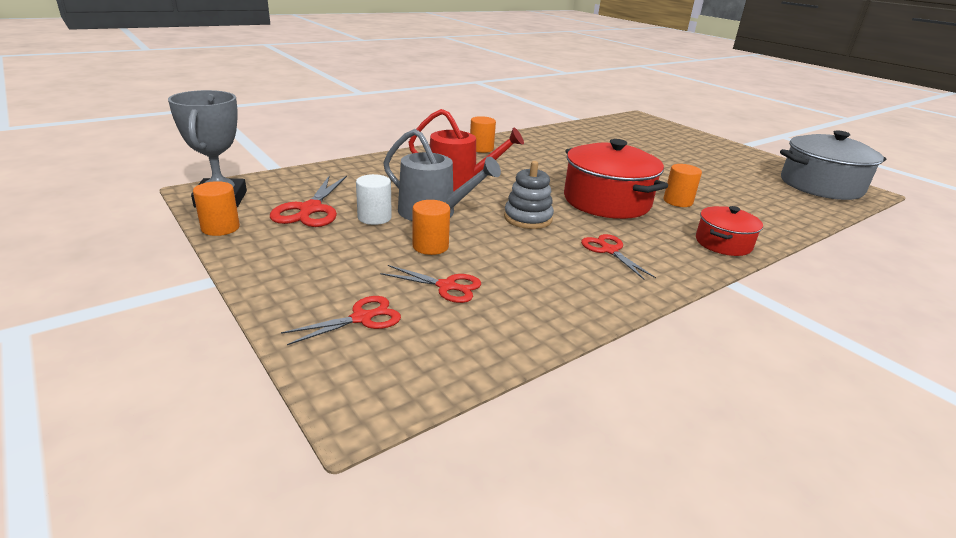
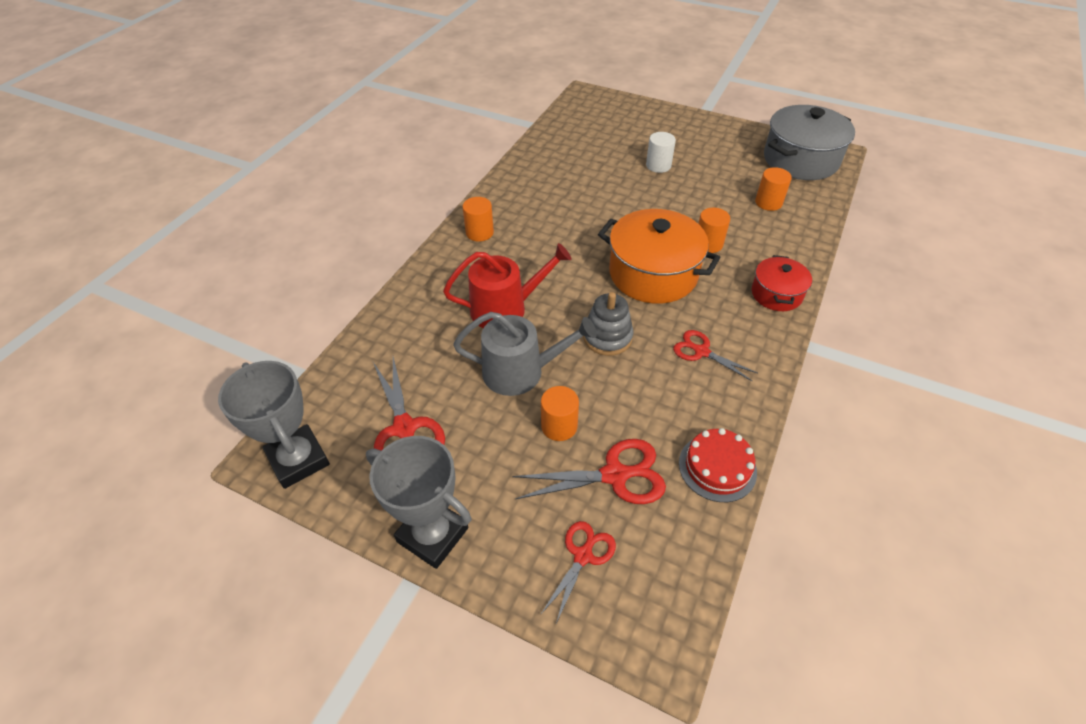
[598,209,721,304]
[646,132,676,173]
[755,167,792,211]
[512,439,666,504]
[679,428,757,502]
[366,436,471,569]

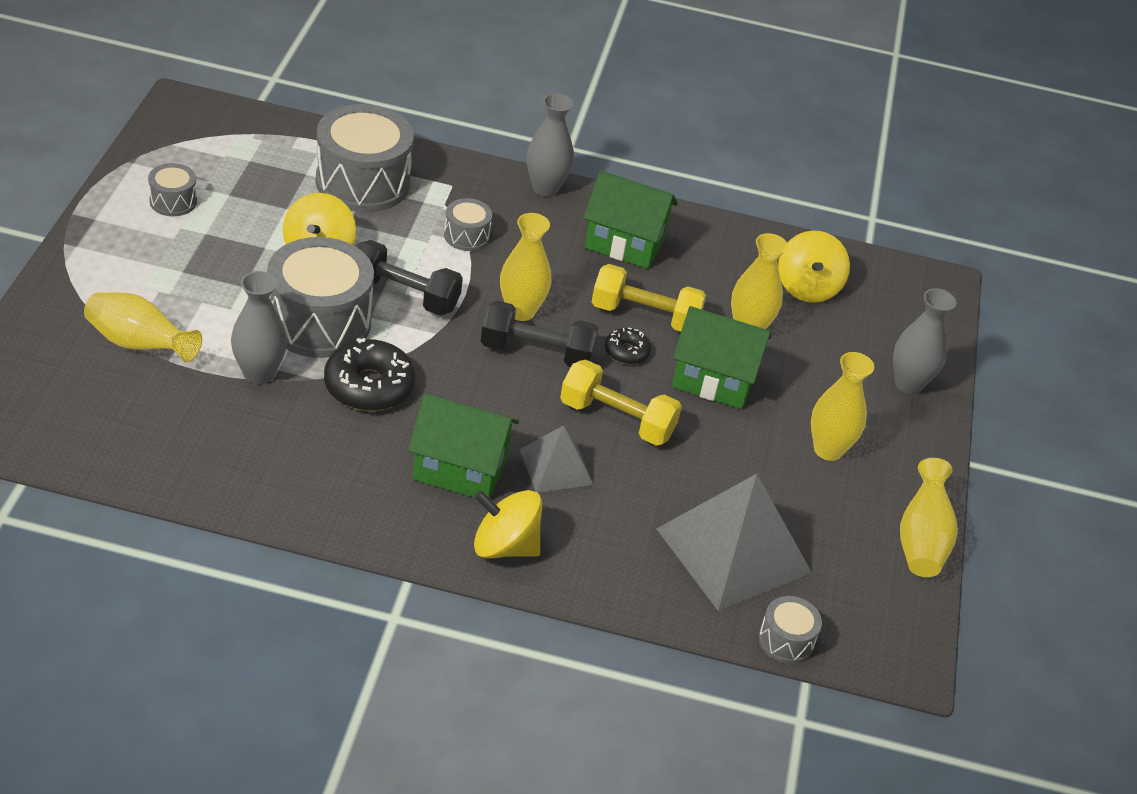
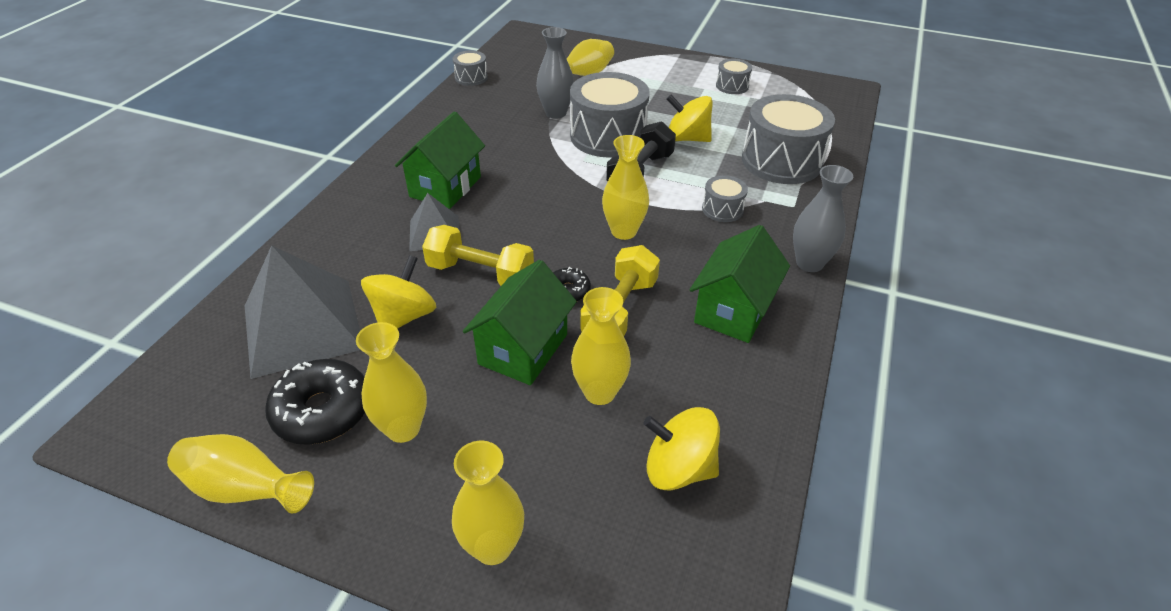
[452,441,524,565]
[481,301,599,367] (first image)
[265,359,365,445]
[422,225,534,286]
[361,255,437,329]
[453,51,488,86]

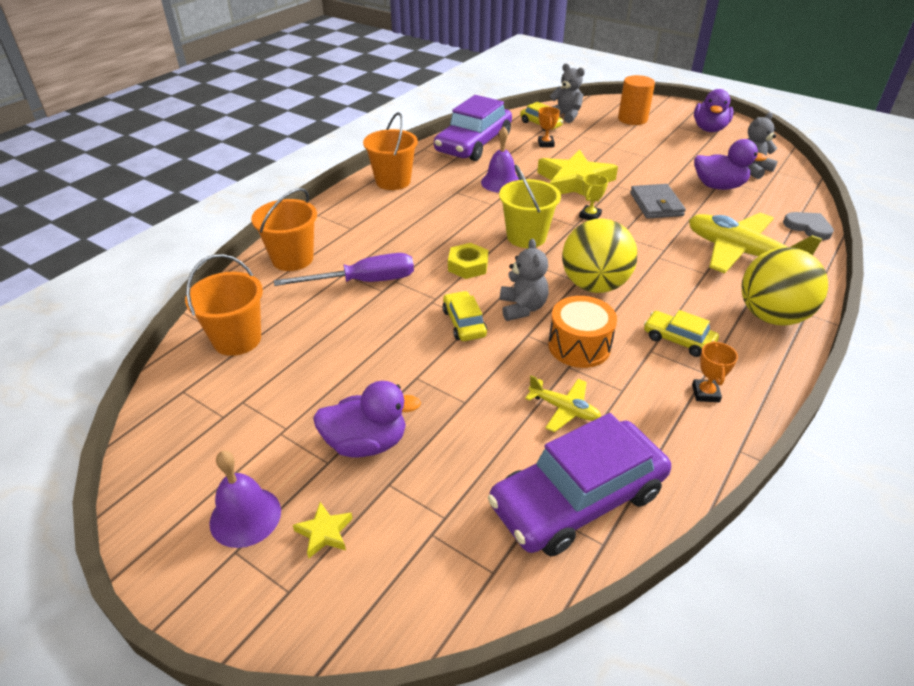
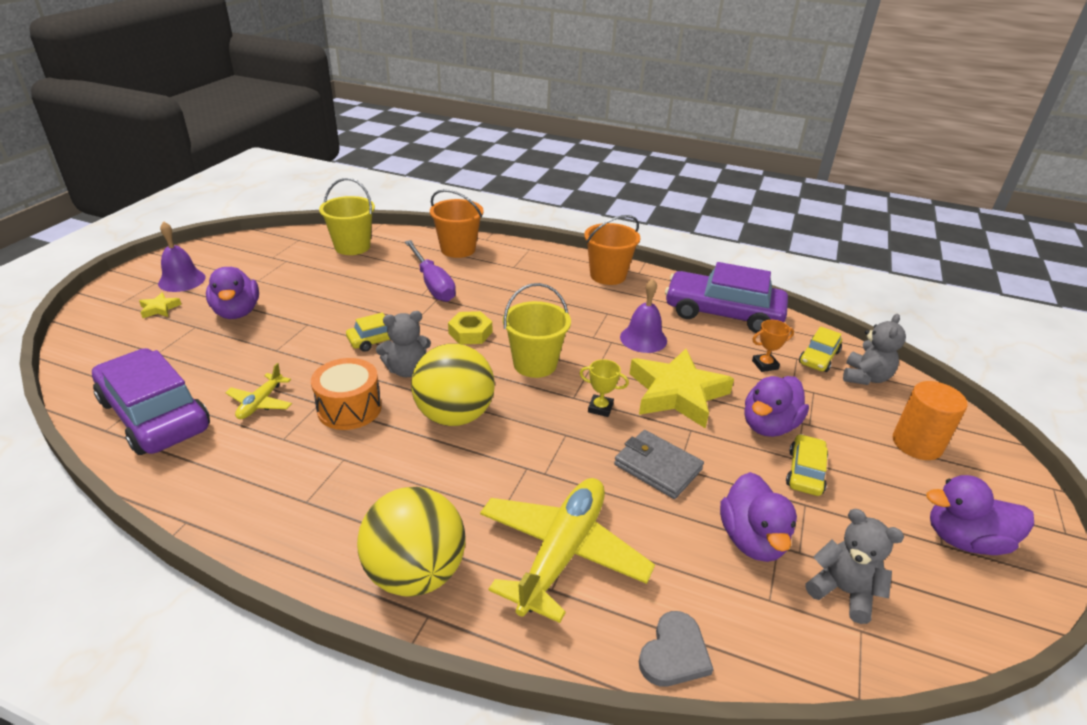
[614,430,704,499]
[319,178,375,255]
[786,434,828,496]
[692,341,738,402] (first image)
[745,376,809,437]

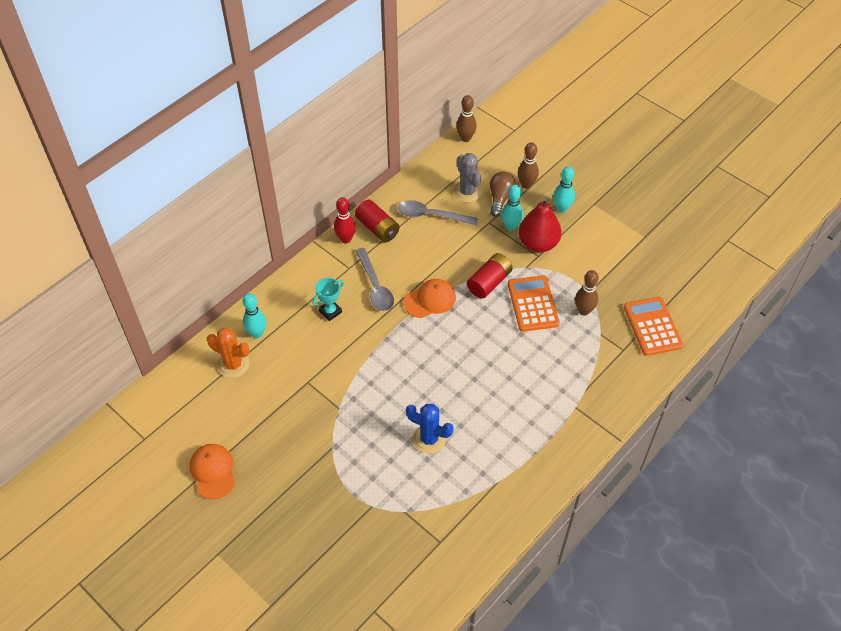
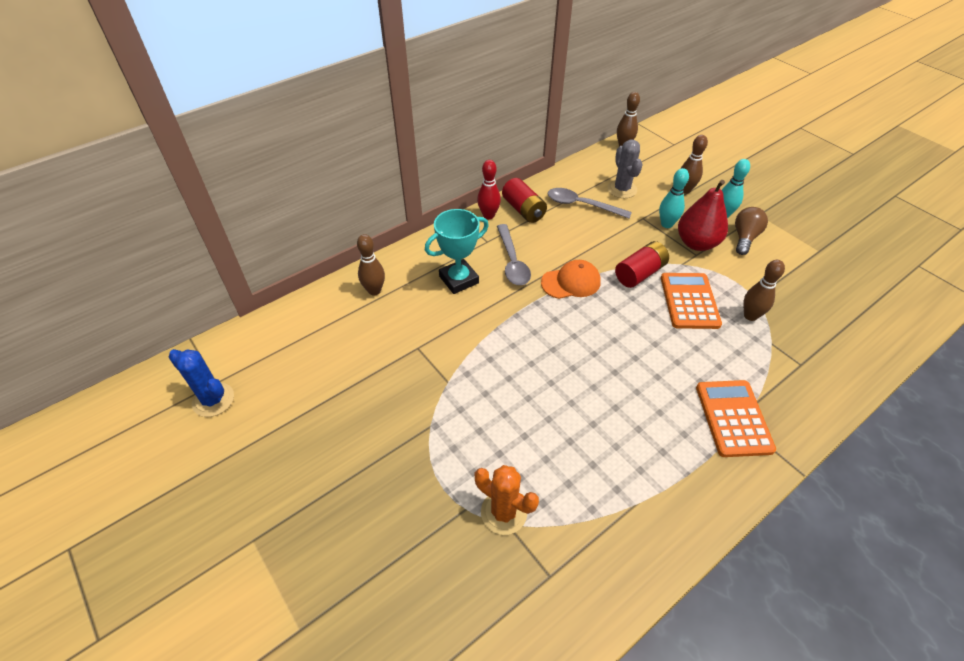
[735,207,768,255]
[425,209,489,294]
[357,234,385,295]
[696,380,776,457]
[475,465,539,535]
[169,349,234,417]
[190,444,235,499] (first image)

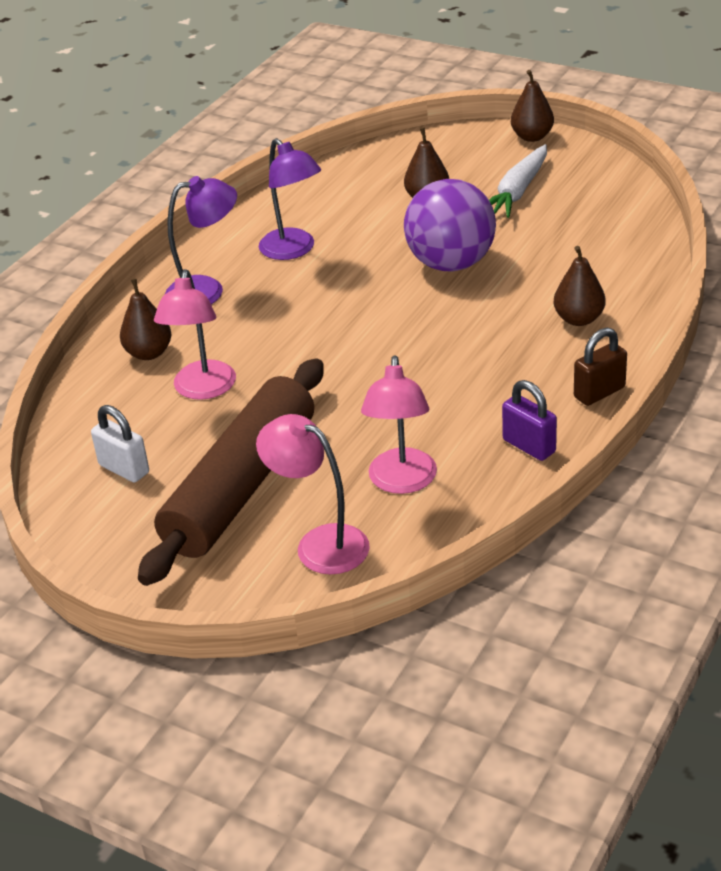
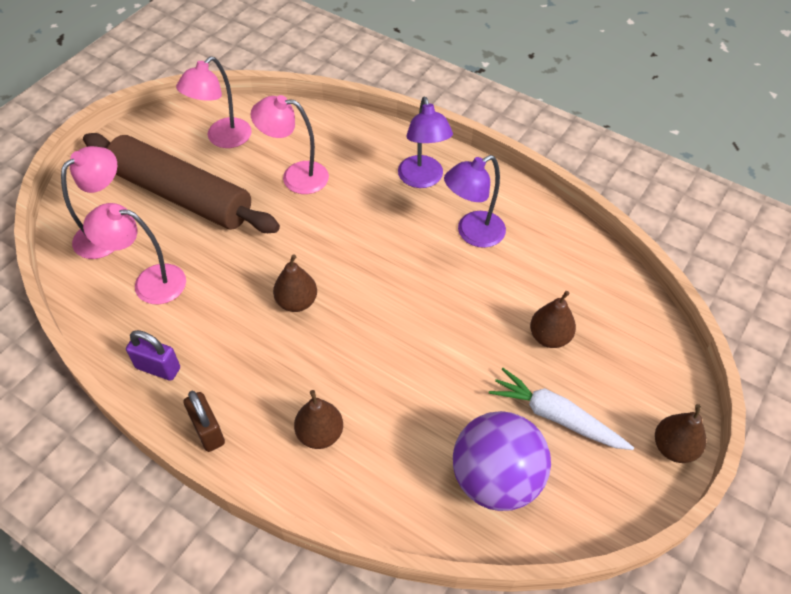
[453,411,551,511]
[273,254,317,312]
[126,330,180,381]
[176,56,252,148]

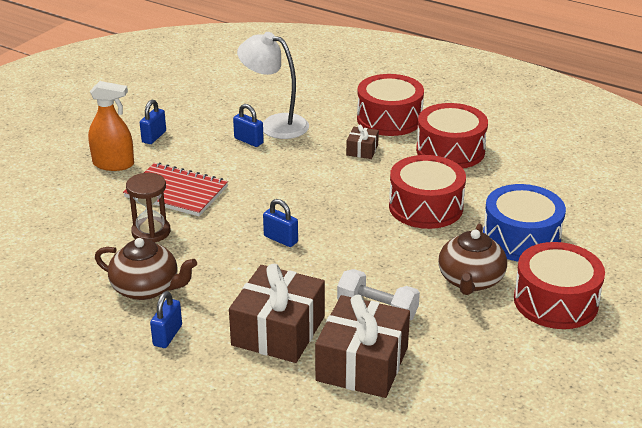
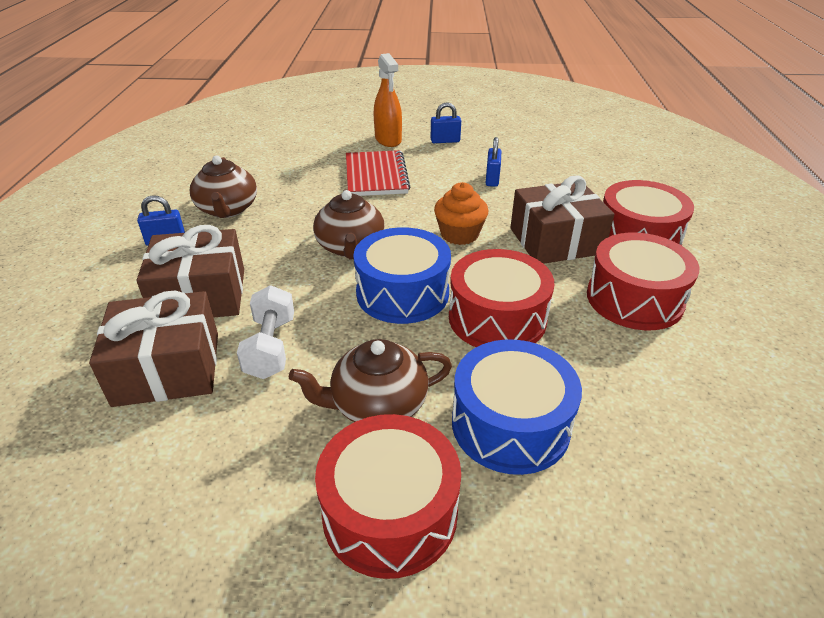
[237,32,309,139] (first image)
[510,176,614,264]
[126,173,170,243] (first image)
[313,189,385,259]
[434,182,489,245]
[353,227,451,324]

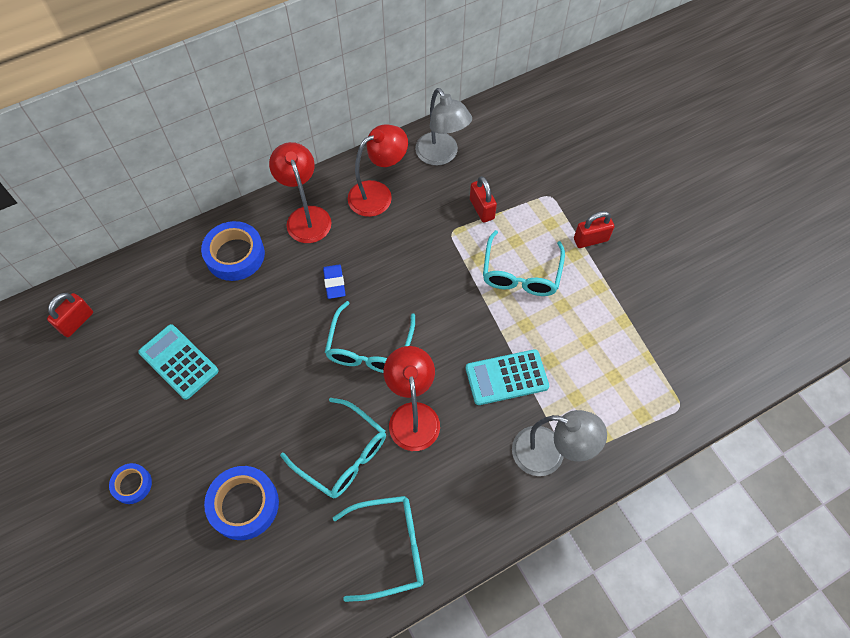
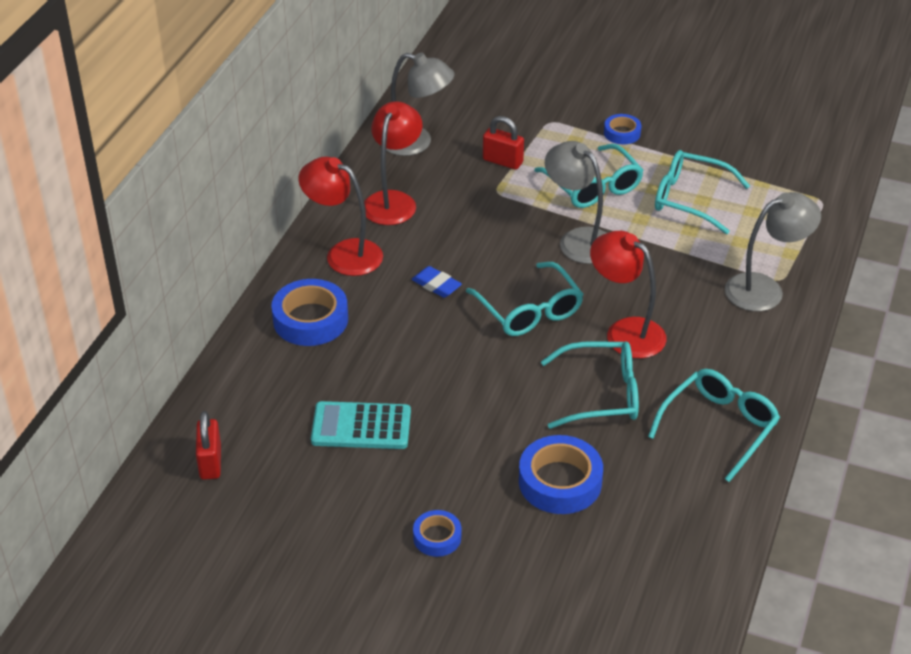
[604,114,641,145]
[466,349,549,405] (first image)
[545,141,606,264]
[655,150,750,234]

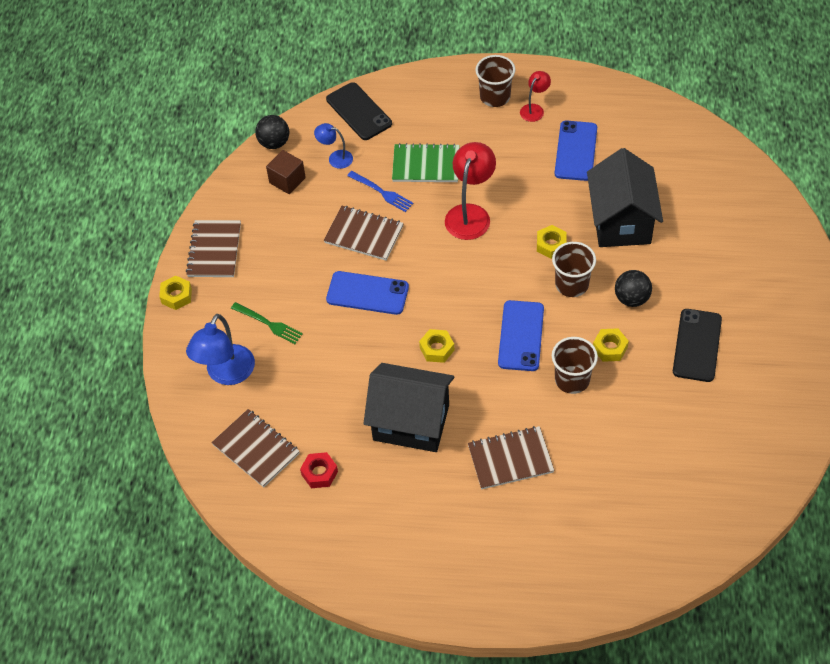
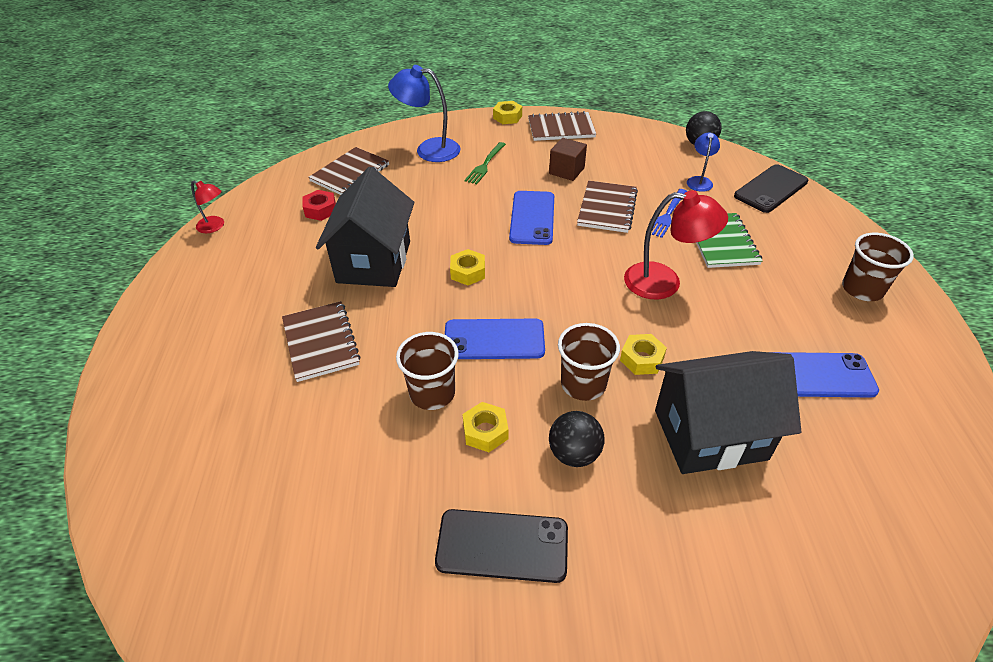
[191,181,224,233]
[549,138,587,181]

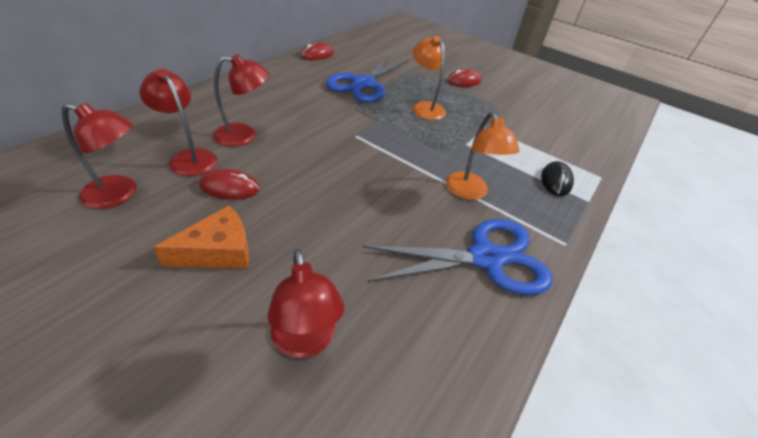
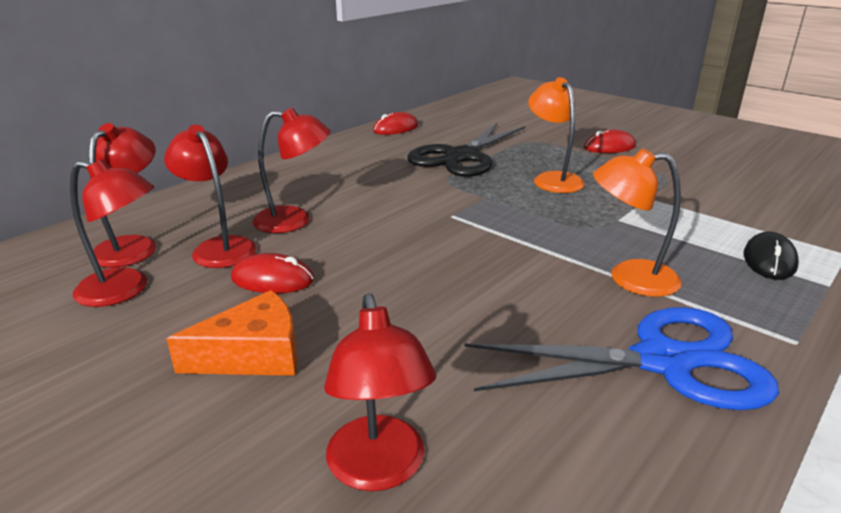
[407,123,525,177]
[593,148,682,297]
[89,123,156,268]

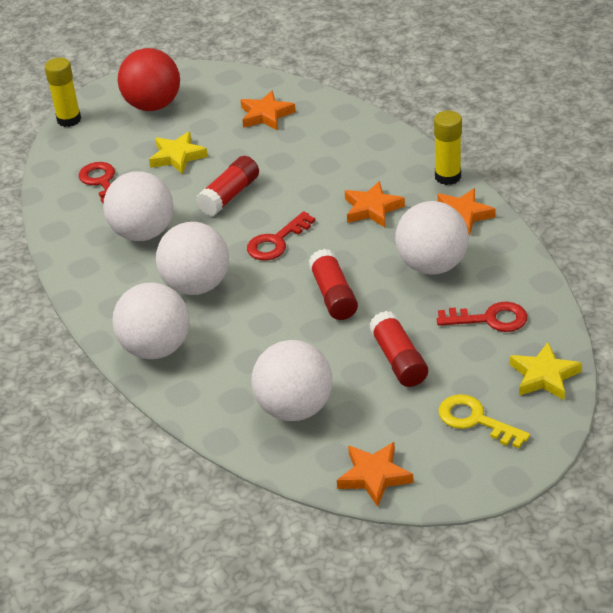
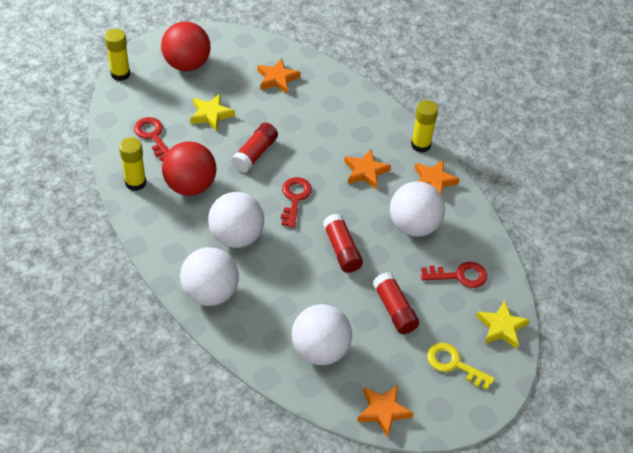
[162,141,216,196]
[281,177,312,228]
[119,137,146,191]

